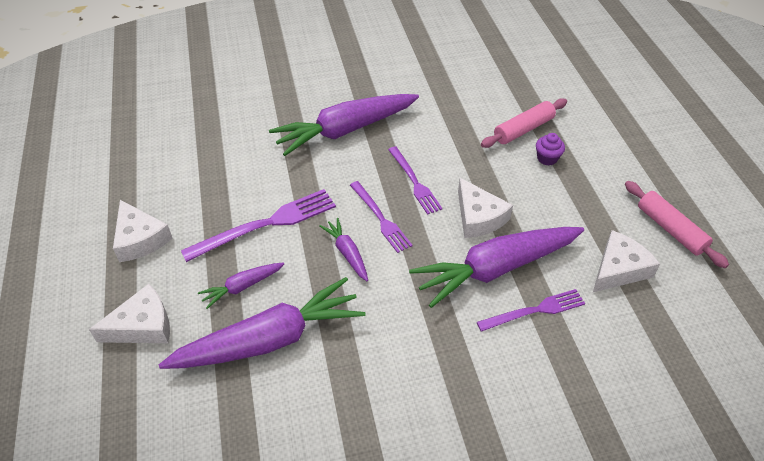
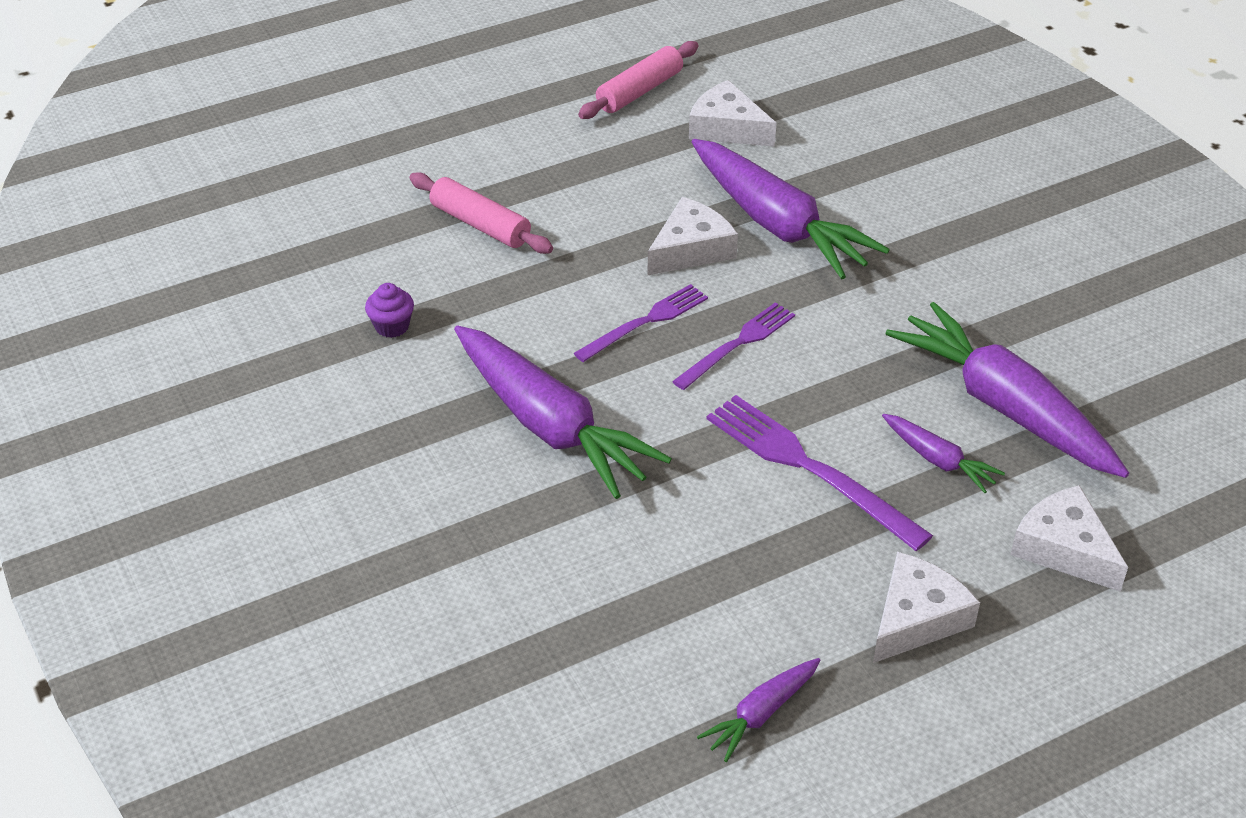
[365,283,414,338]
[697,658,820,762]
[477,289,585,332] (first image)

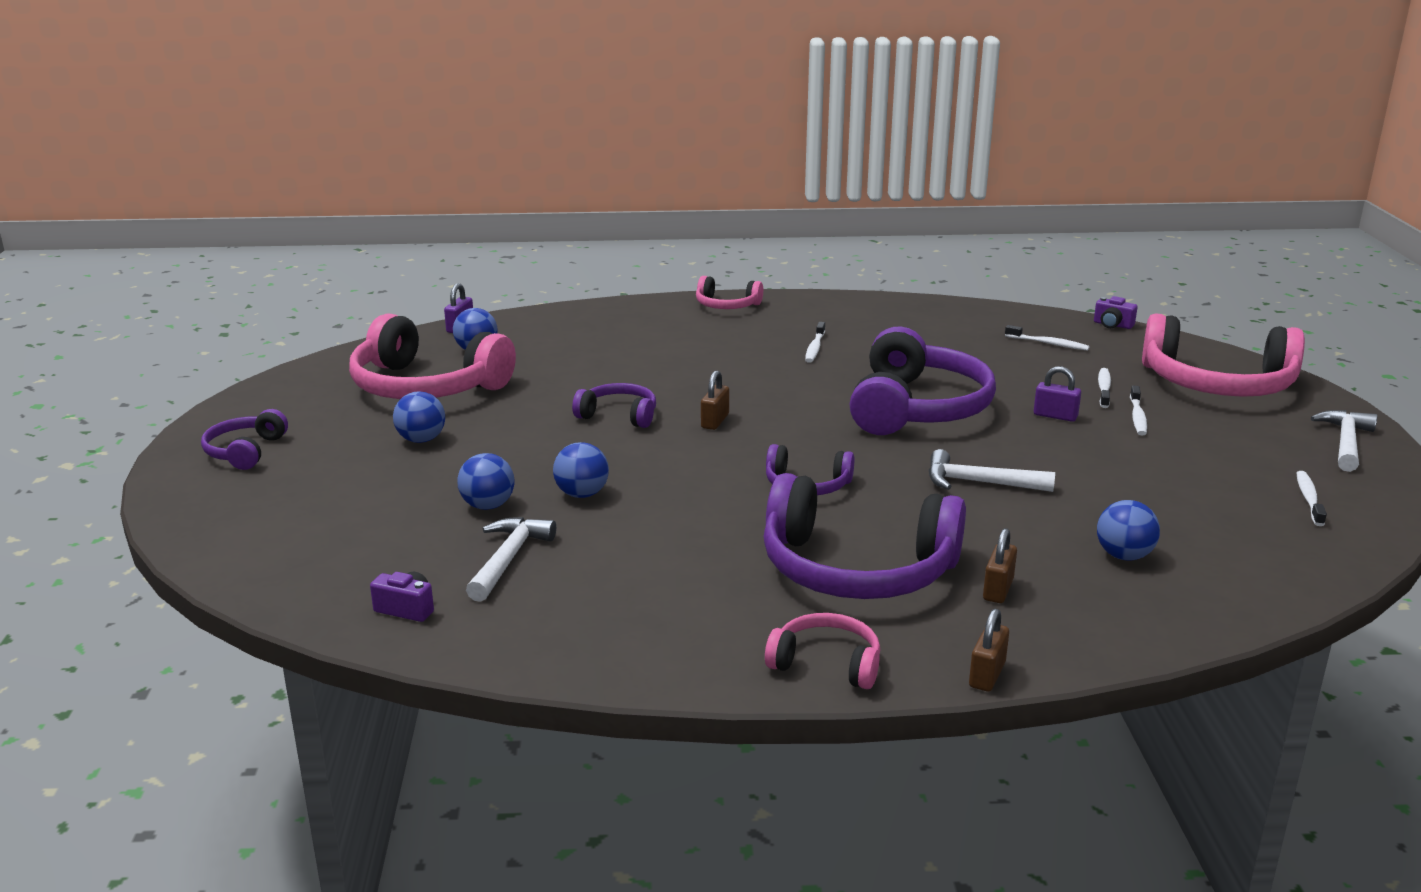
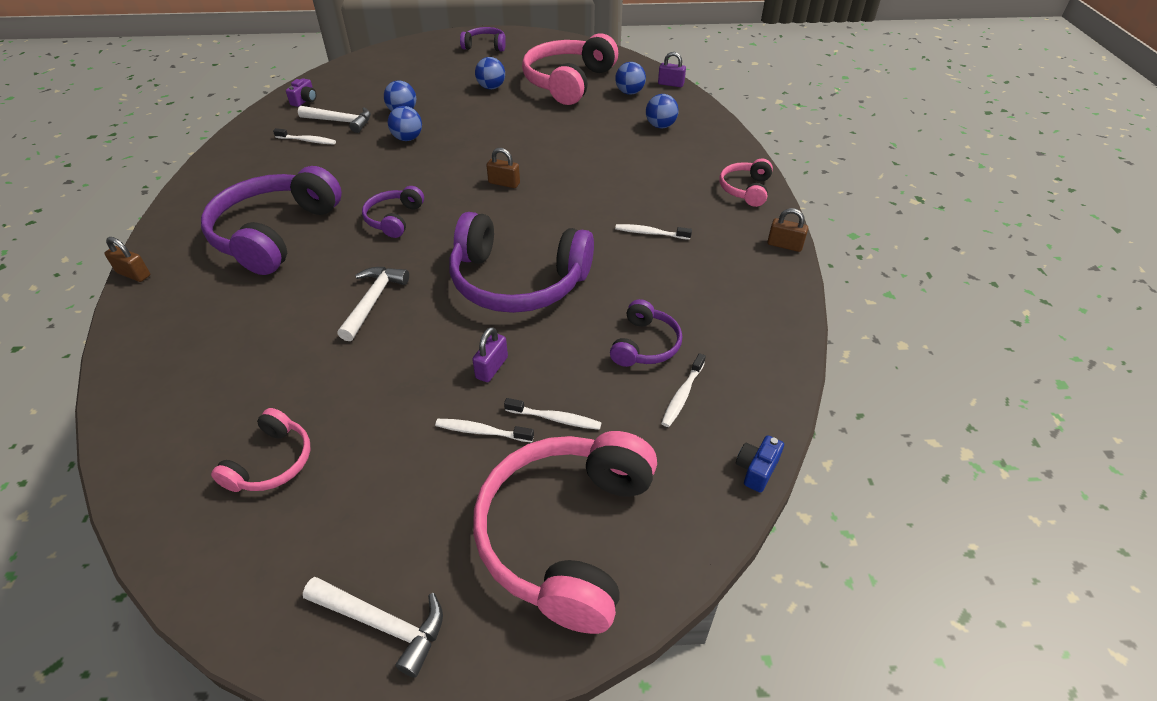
[736,435,784,493]
[610,299,682,367]
[273,128,336,145]
[646,94,679,128]
[767,208,808,252]
[211,408,311,492]

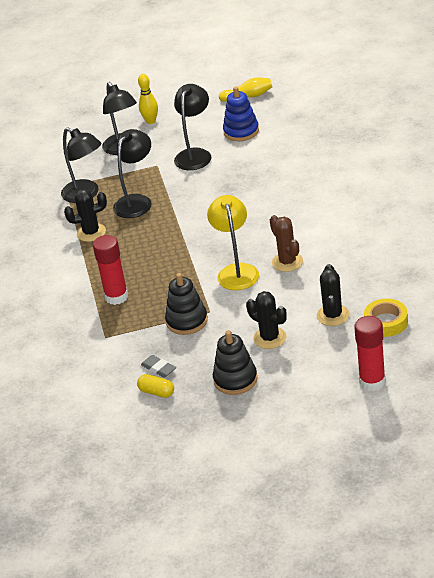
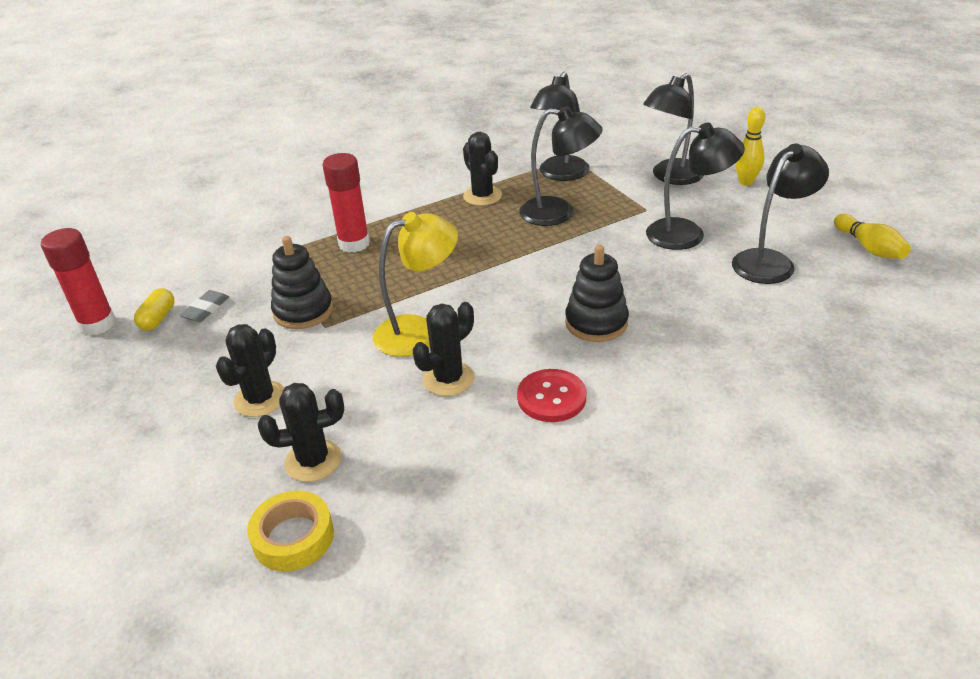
[732,144,829,284]
[412,302,474,396]
[41,228,116,335]
[565,245,629,342]
[517,369,586,422]

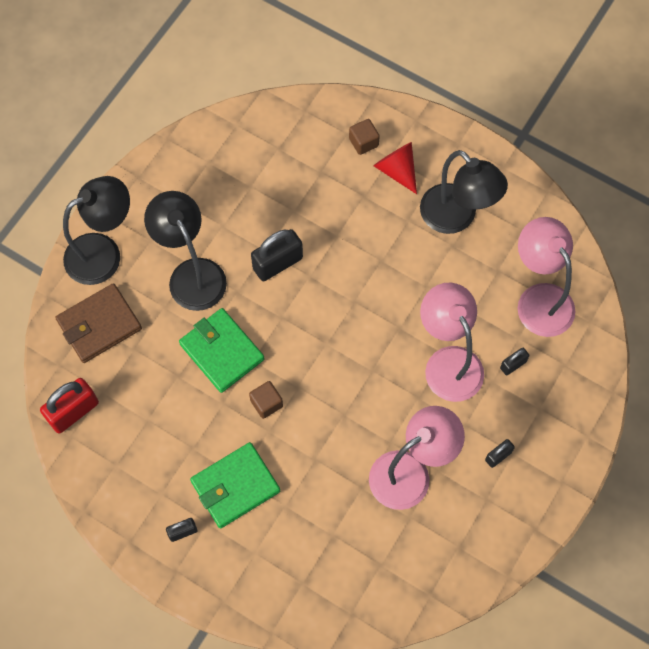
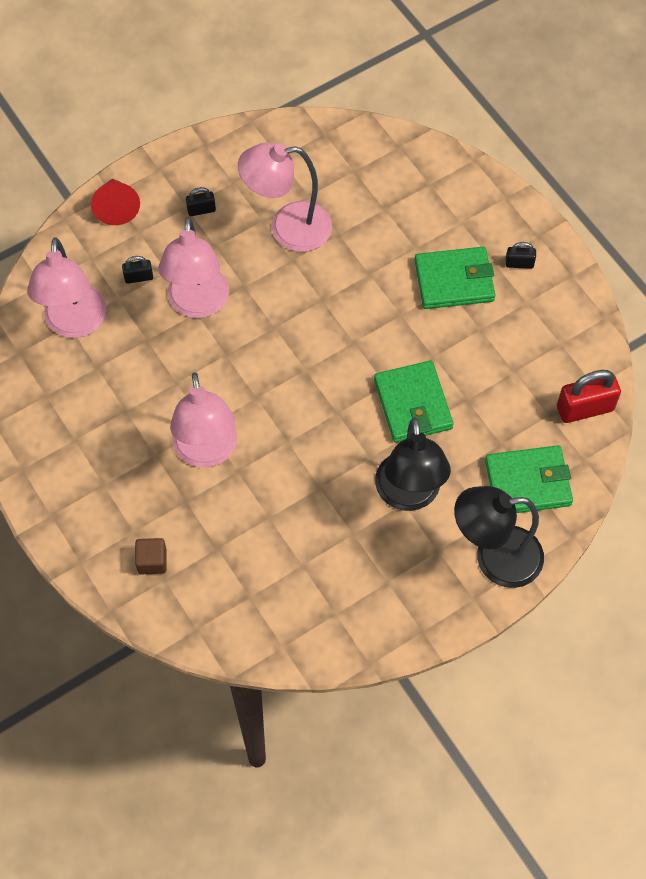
[91,179,140,225]
[420,150,508,234] (first image)
[251,229,303,281] (first image)
[485,445,573,513]
[249,381,283,419] (first image)
[170,372,237,468]

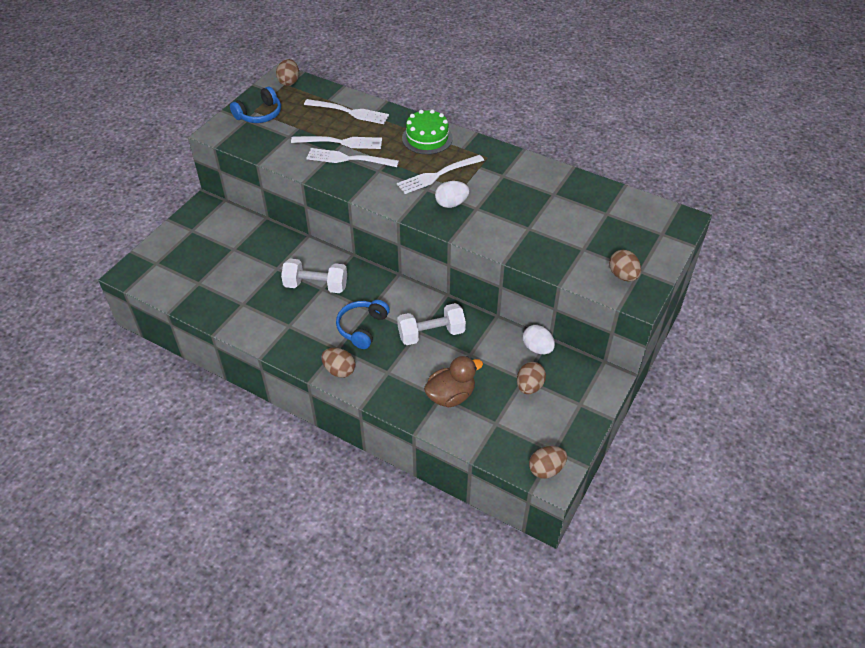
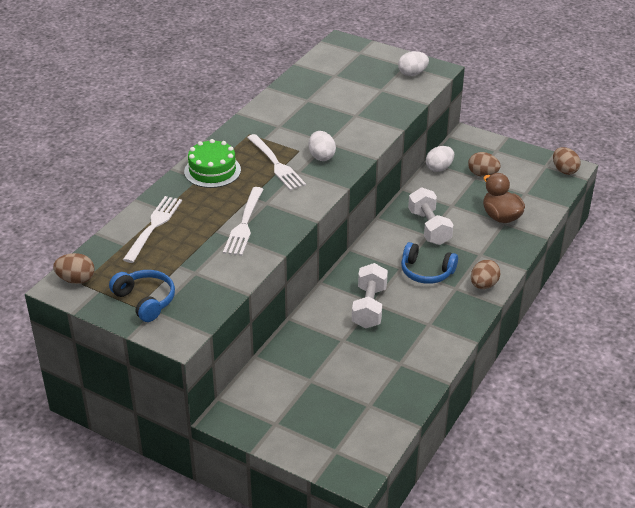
[291,136,382,149] (first image)
[398,51,429,76]

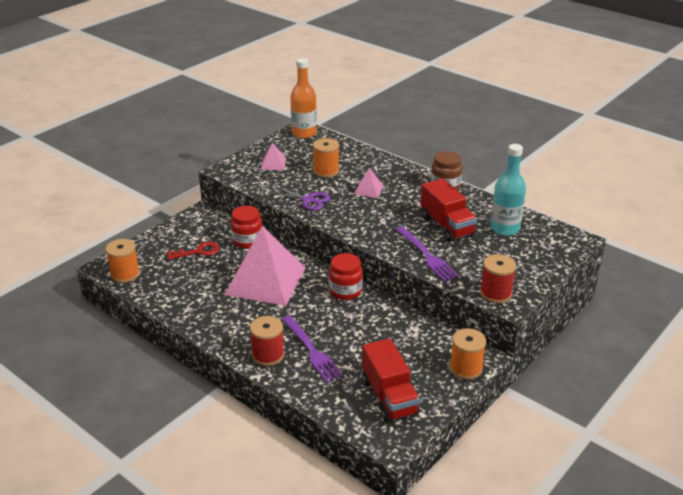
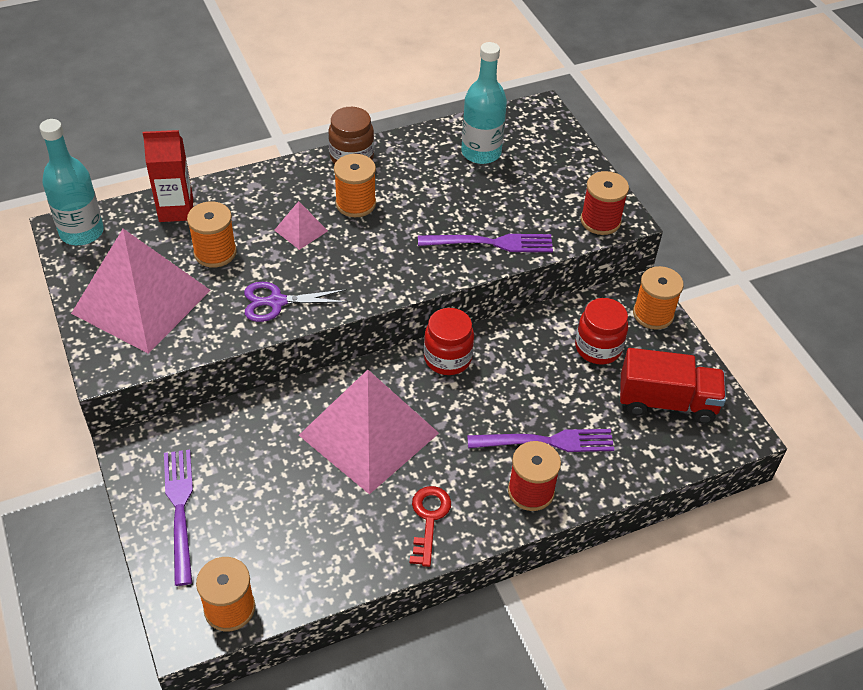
[39,119,104,245]
[71,229,211,354]
[420,179,477,242] (first image)
[244,282,348,322]
[575,298,628,364]
[410,486,451,567]
[143,130,193,222]
[334,154,376,217]
[164,449,193,586]

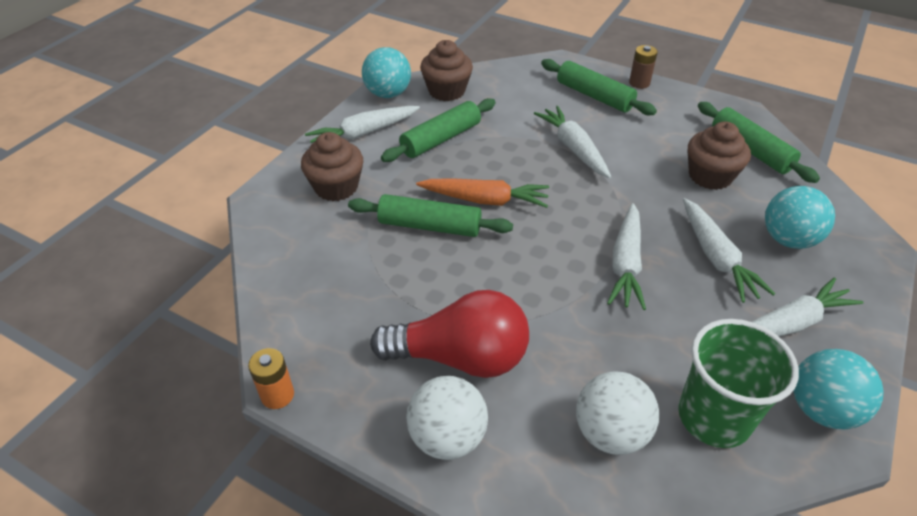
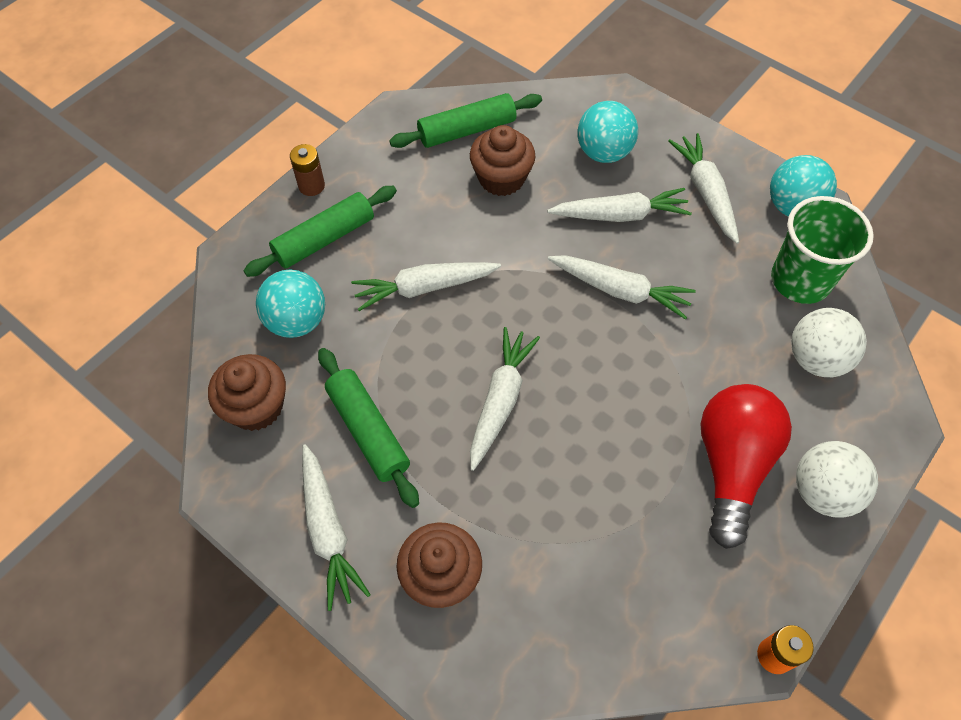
[256,269,325,338]
[470,327,540,471]
[348,194,513,237] (first image)

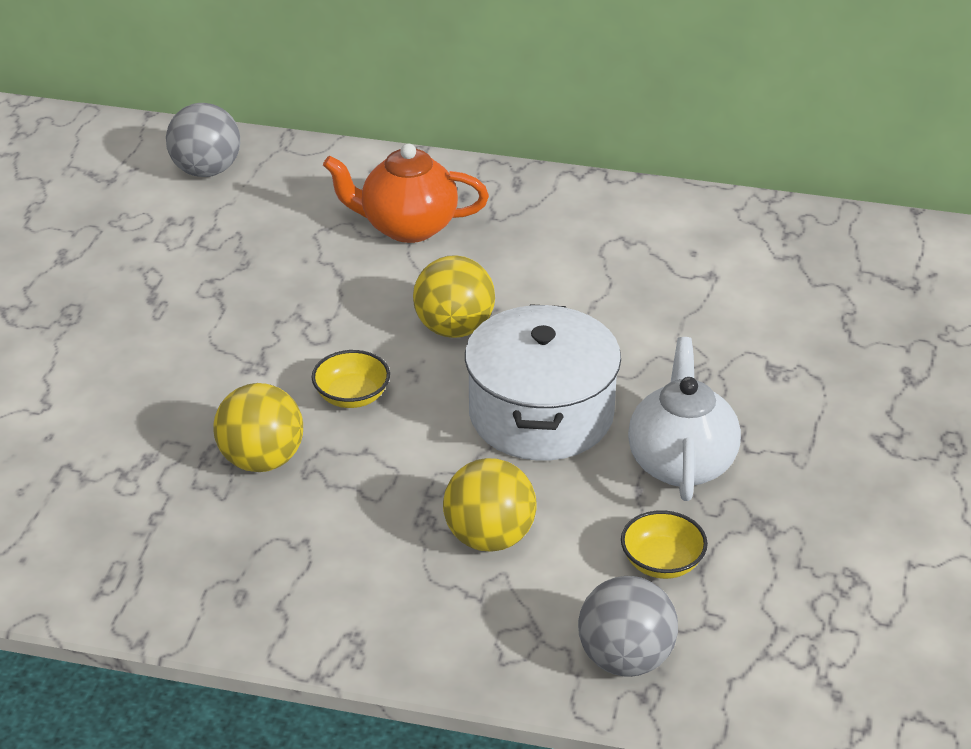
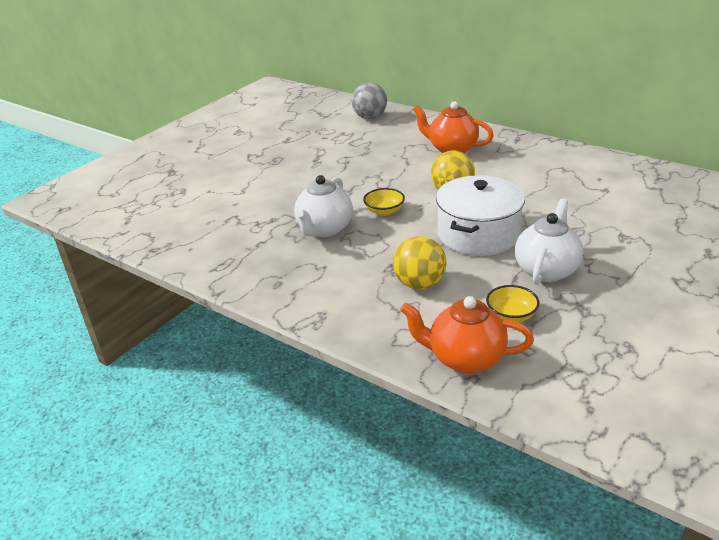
[294,175,353,237]
[400,296,534,373]

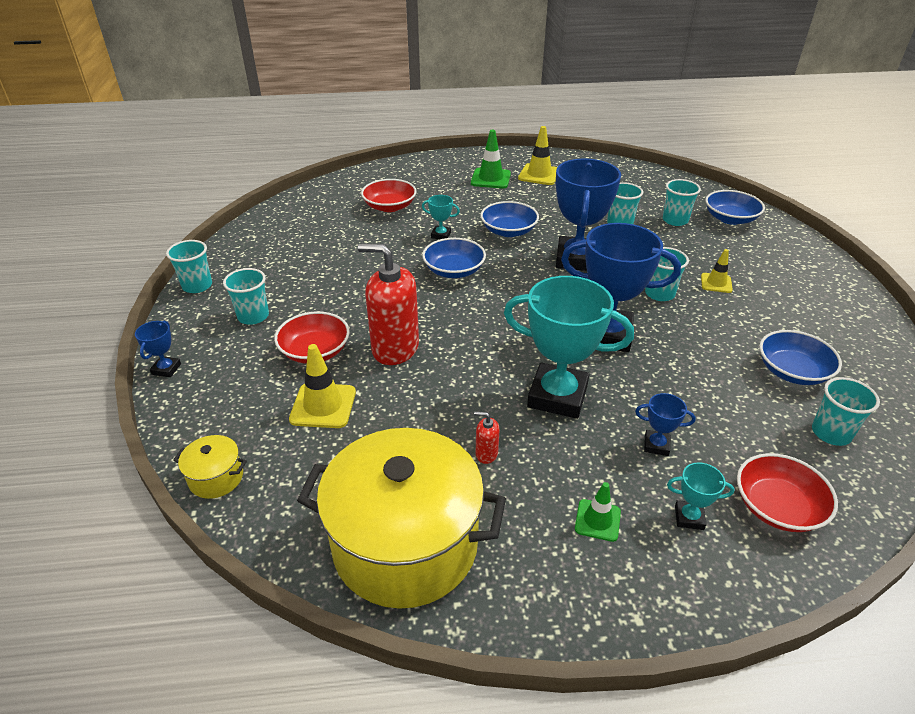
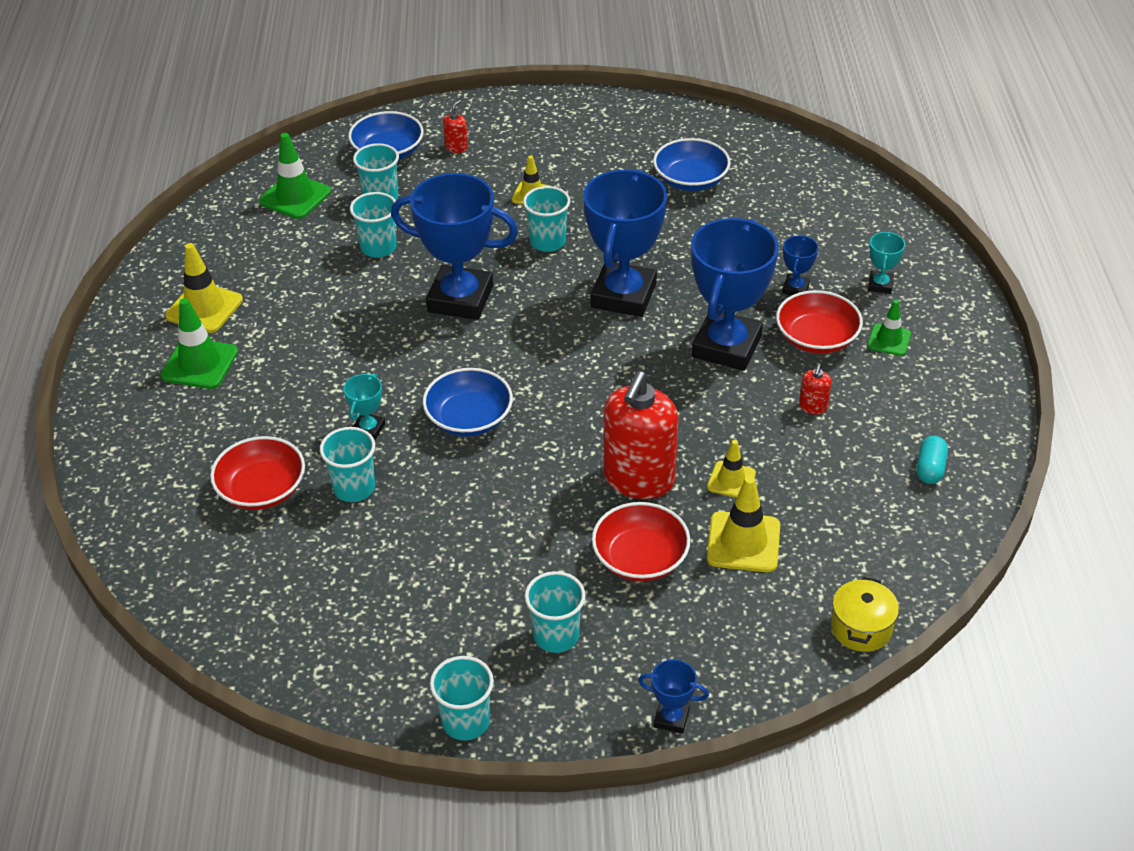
[481,201,539,237] (first image)
[691,218,779,371]
[320,427,375,502]
[916,436,948,484]
[776,290,863,354]
[443,100,468,153]
[259,133,331,219]
[707,440,756,498]

